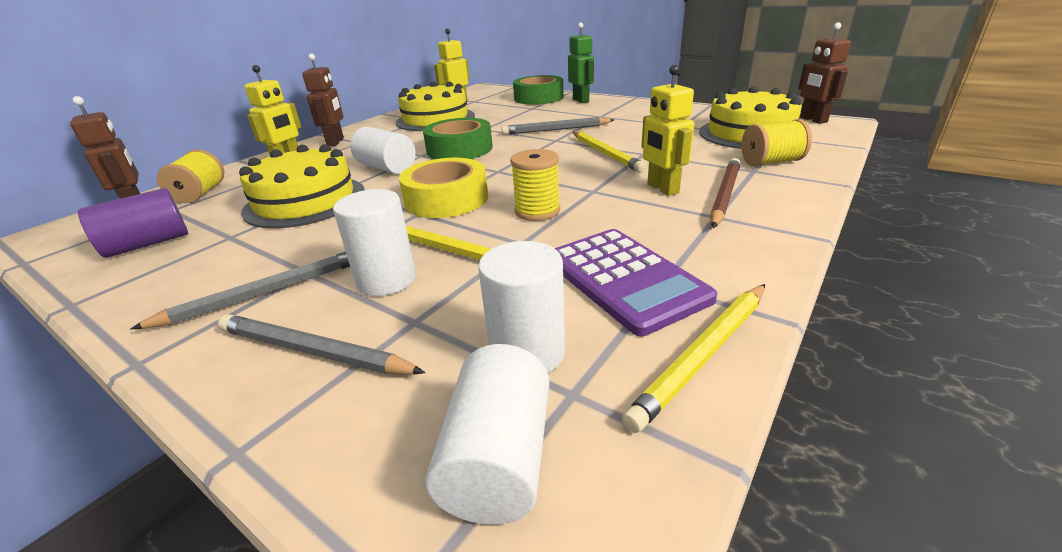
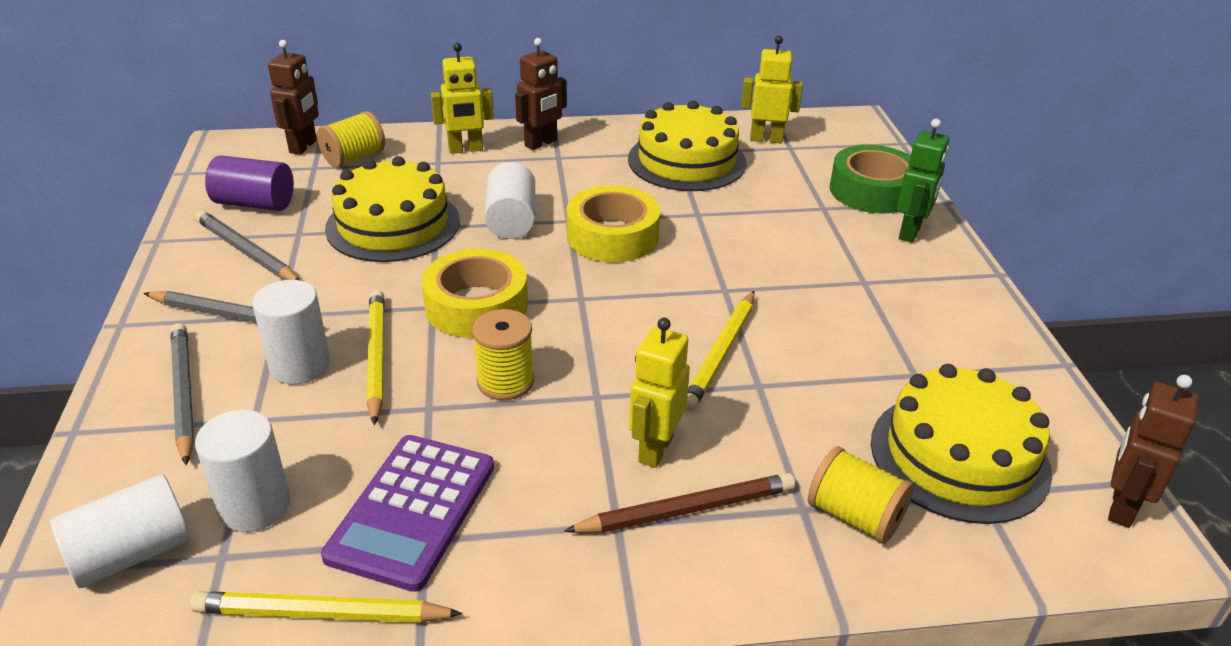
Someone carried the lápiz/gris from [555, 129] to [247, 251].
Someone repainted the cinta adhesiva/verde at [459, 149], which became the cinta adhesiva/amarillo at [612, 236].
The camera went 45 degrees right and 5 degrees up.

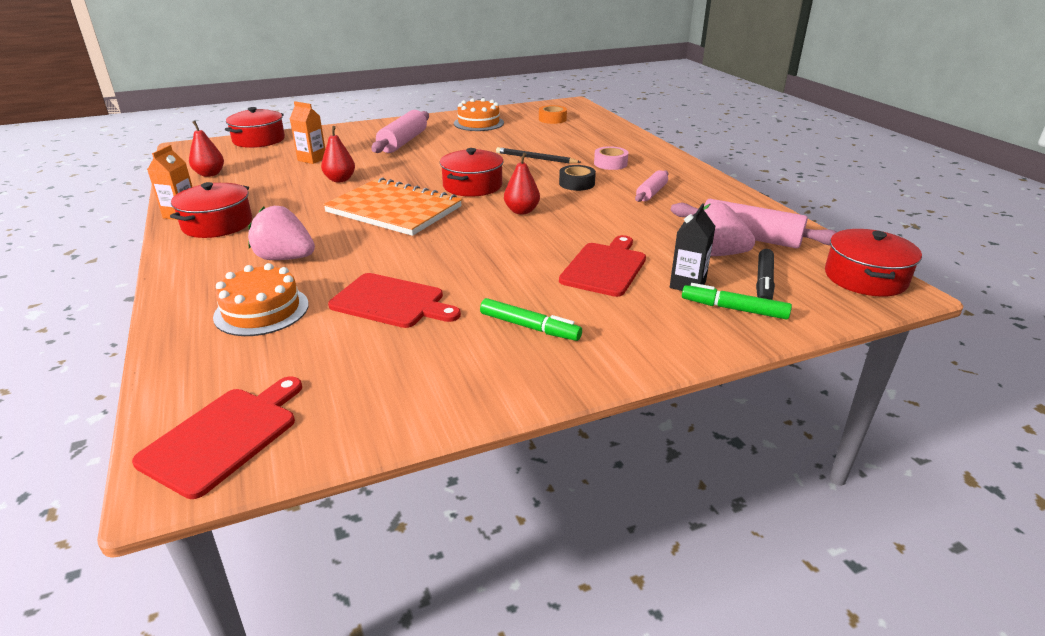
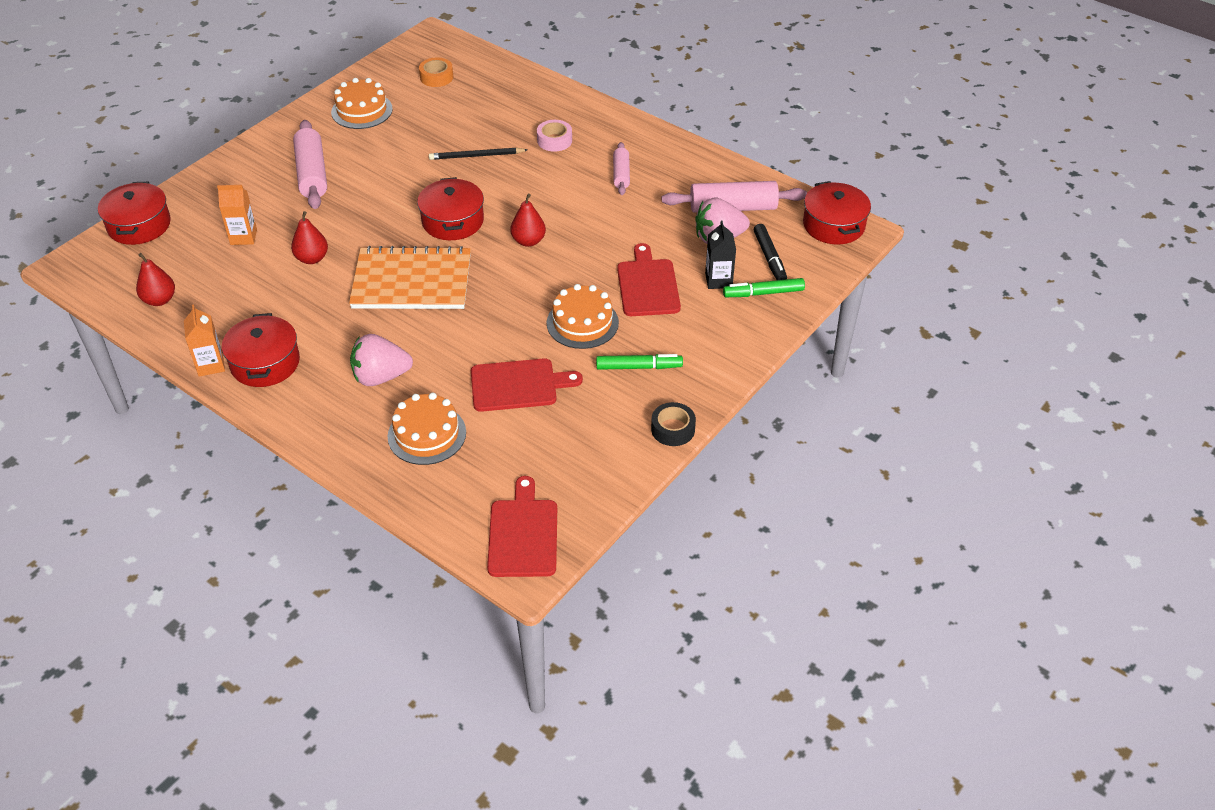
Someone put down the tarta/naranja at [582, 323].
Someone carried the cinta adhesiva/negro from [577, 183] to [673, 429].
The camera went 30 degrees left and 15 degrees up.

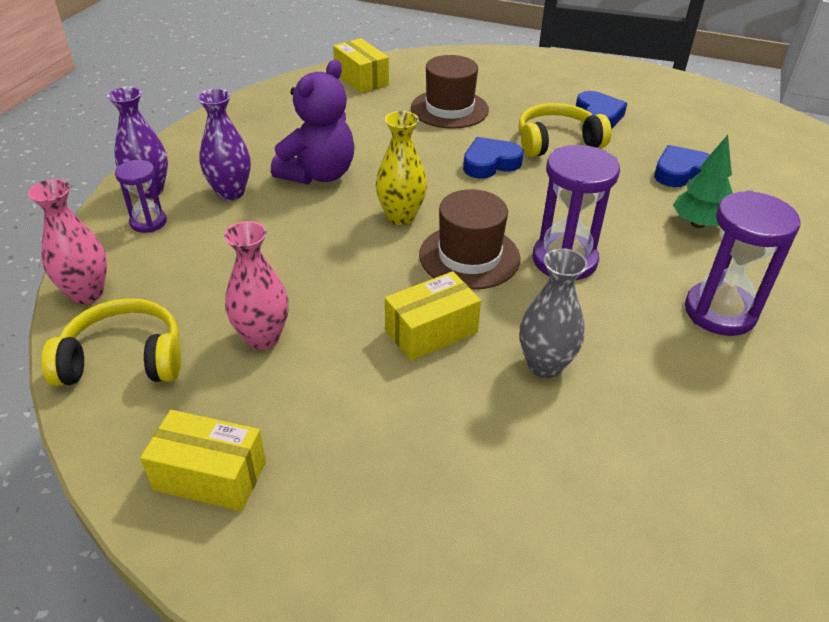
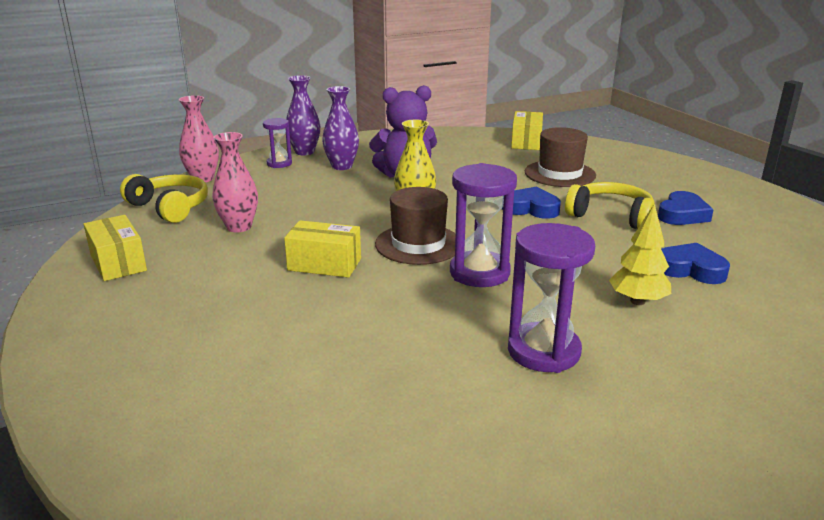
Someone repainted the árbol/verde at [697, 224], which became the árbol/amarillo at [637, 301].
Someone took away the florero/gris at [545, 365].
The camera went 45 degrees right and 15 degrees down.

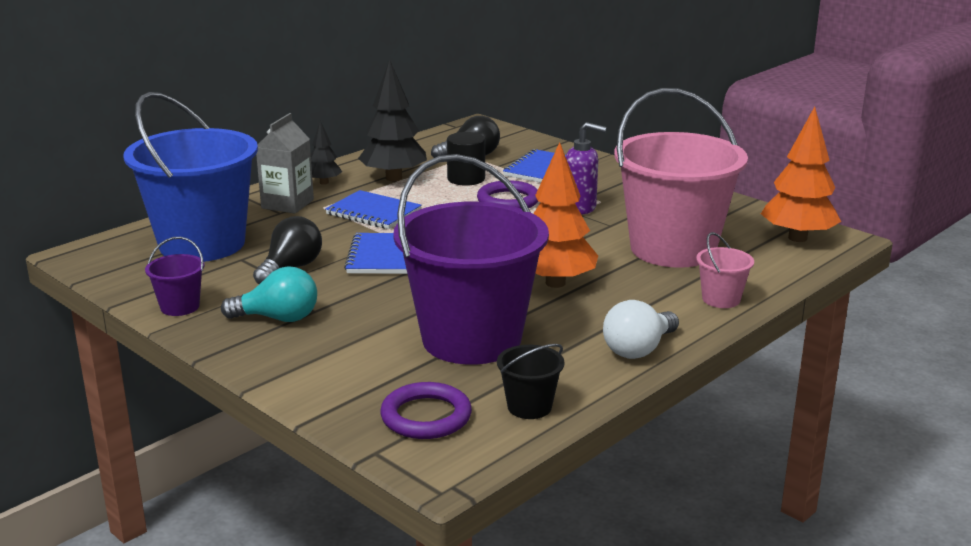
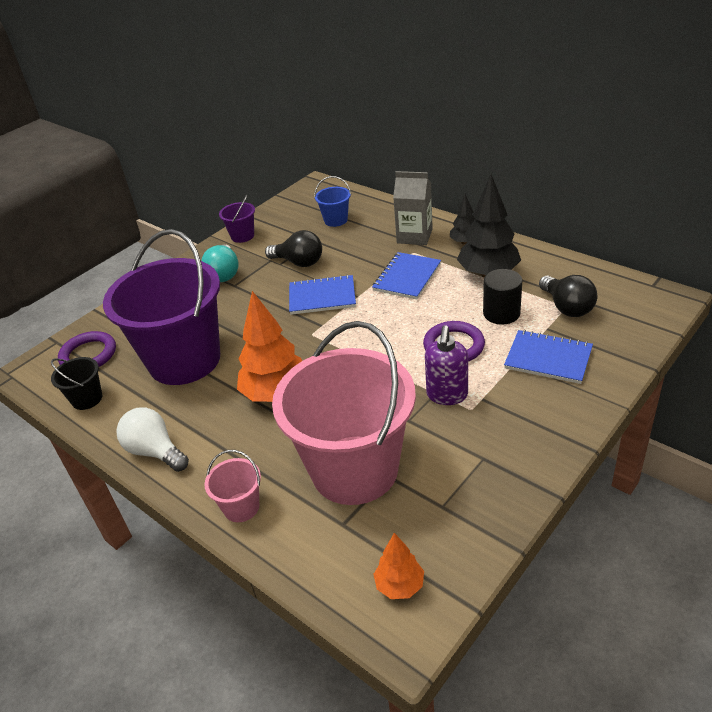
Someone scaled the balde/azul at [202, 244] by 0.40.
Someone scaled the árbol/naranja at [797, 238] by 0.53.
The camera went 90 degrees right and 15 degrees up.

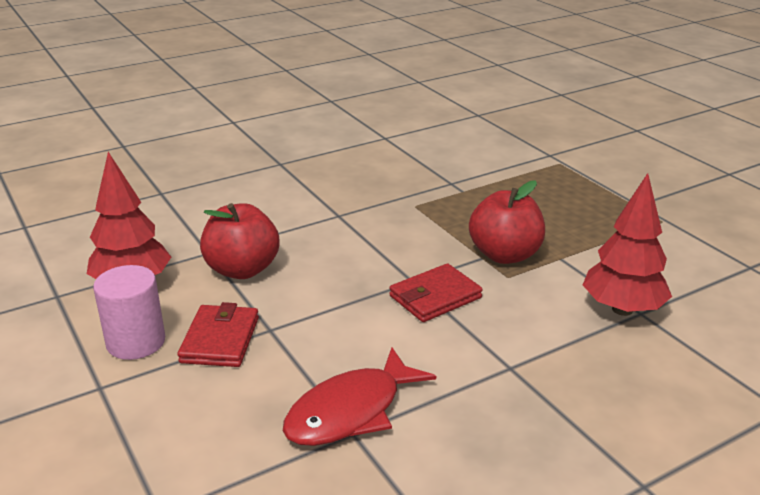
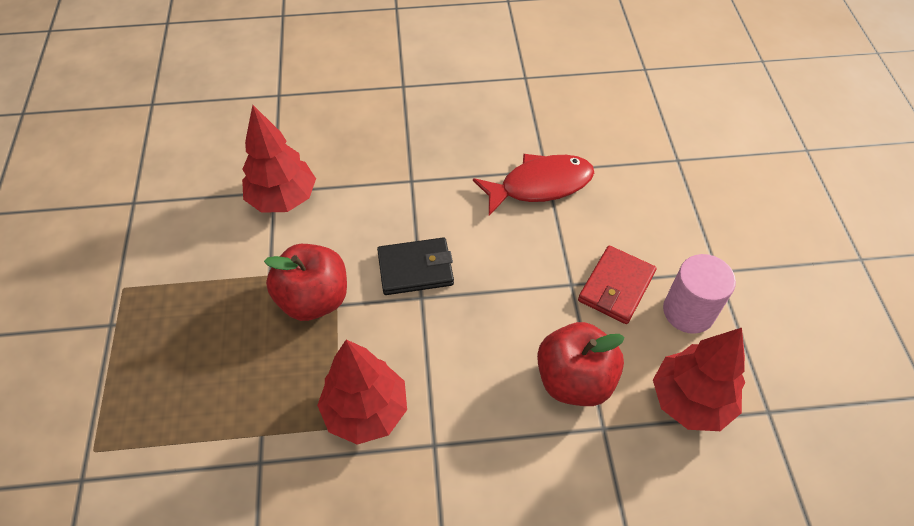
Someone put down the árbol/rojo at [366, 411].
Someone repainted the cartera/rojo at [435, 297], which became the cartera/negro at [415, 269].
The camera went 155 degrees left and 25 degrees up.

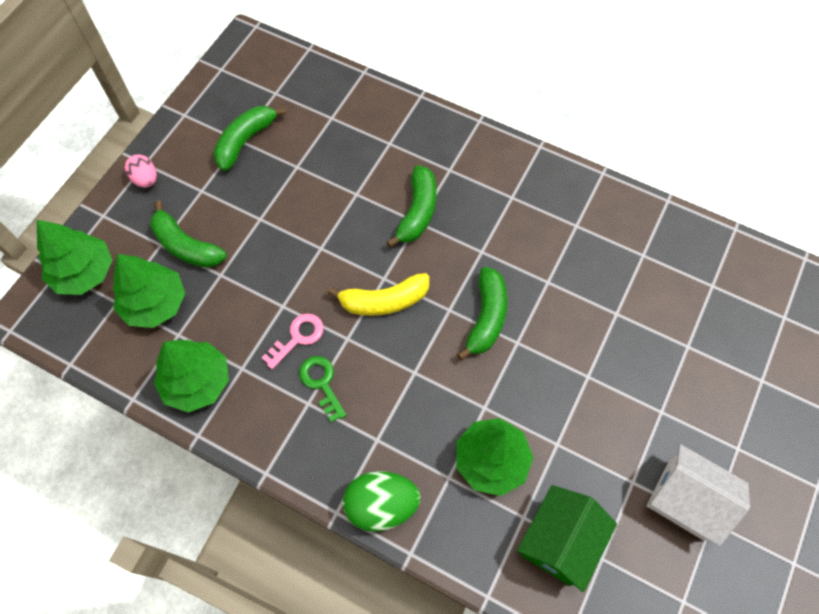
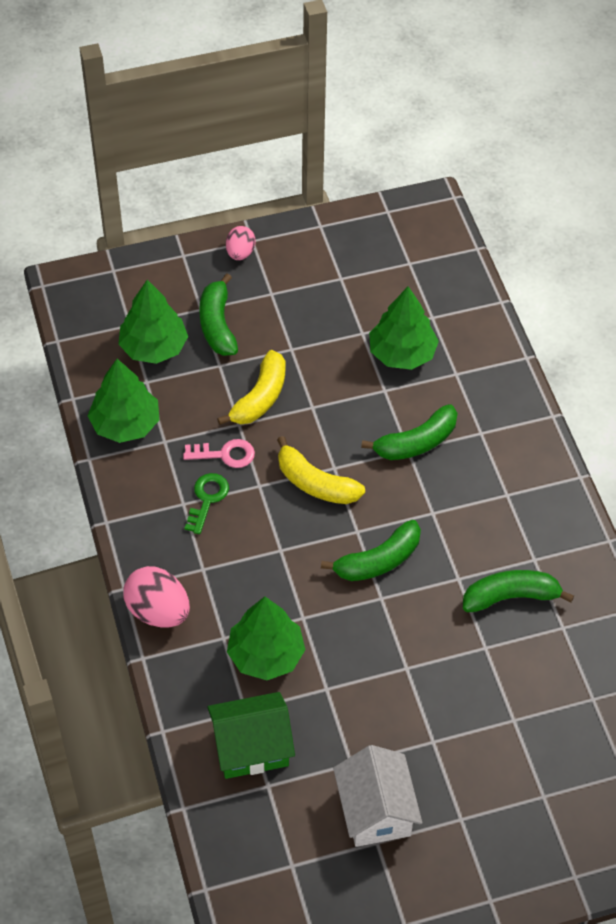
Someone repainted the huevo/verde at [381, 505], which became the huevo/rosa at [158, 611].
Someone put down the plátano/amarillo at [260, 398].
Someone carried the árbol/verde from [84, 273] to [402, 353].
Someone carried the plátano/verde from [245, 141] to [511, 597].
The camera went 45 degrees right and 10 degrees down.

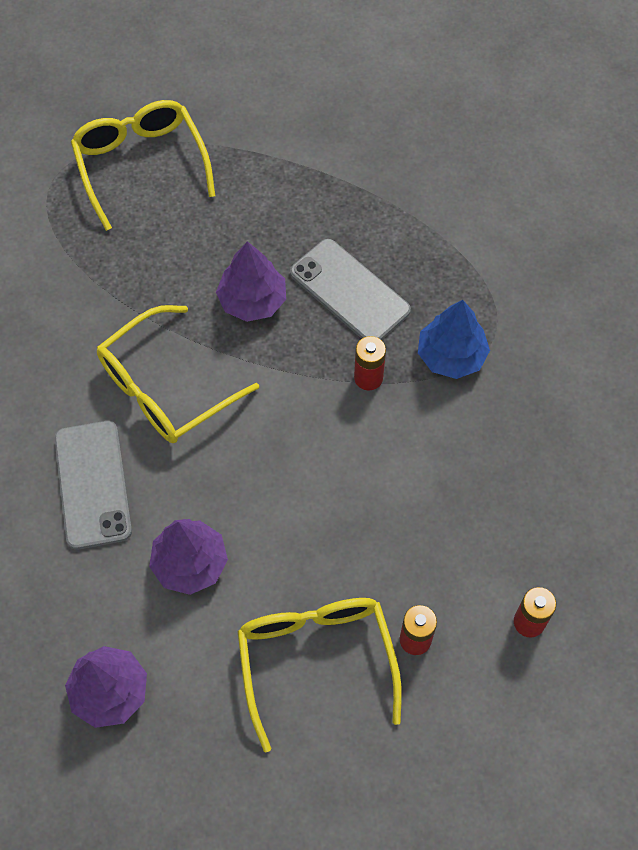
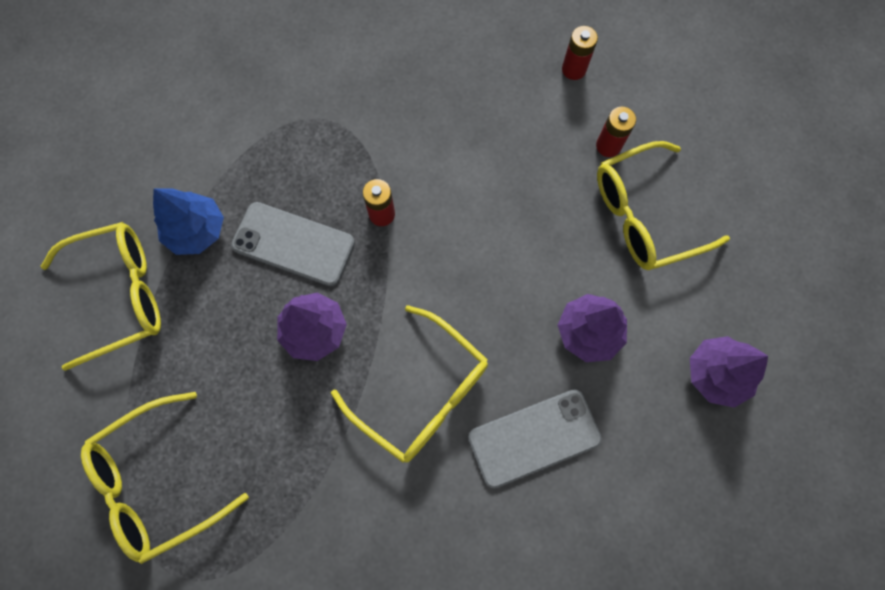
Someone put down the gafas/amarillo at [119, 295].
Someone carried the árbol/azul from [451, 355] to [196, 230].
Someone rotated the móvil/gris at [349, 291] by 75 degrees clockwise.
The camera went 100 degrees left and 10 degrees up.

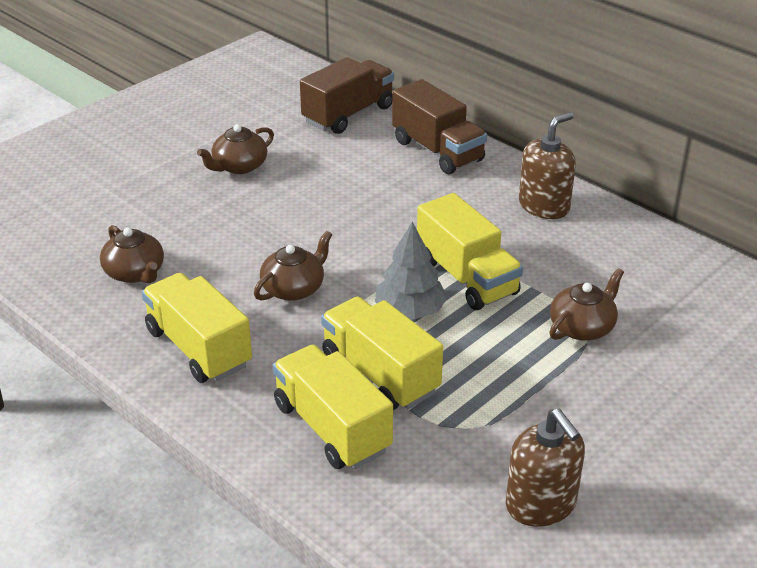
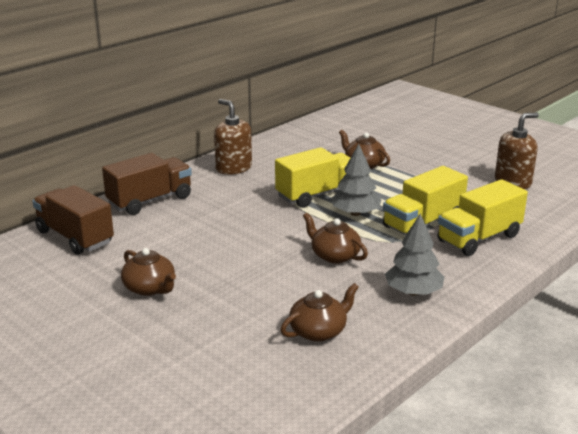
Someone swapped the camión/amarillo at [199, 348] for the árbol/gris at [413, 292].
The camera went 90 degrees left and 10 degrees down.

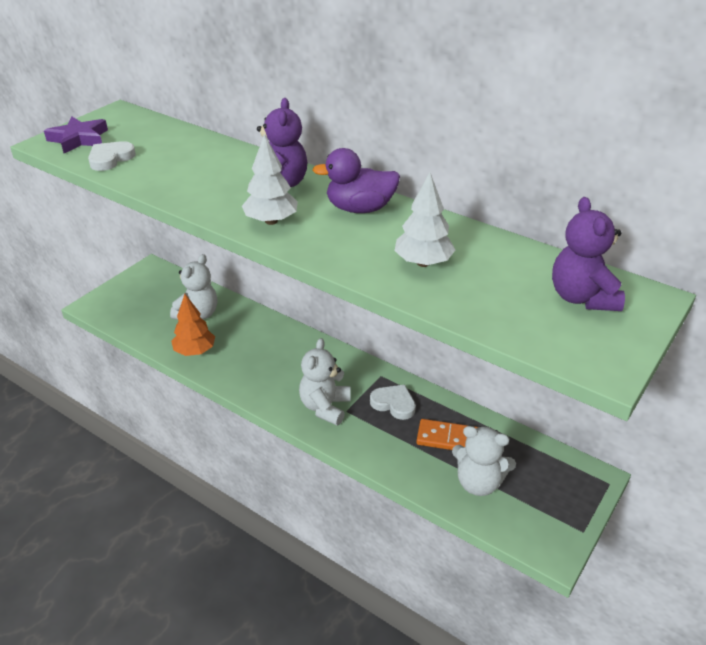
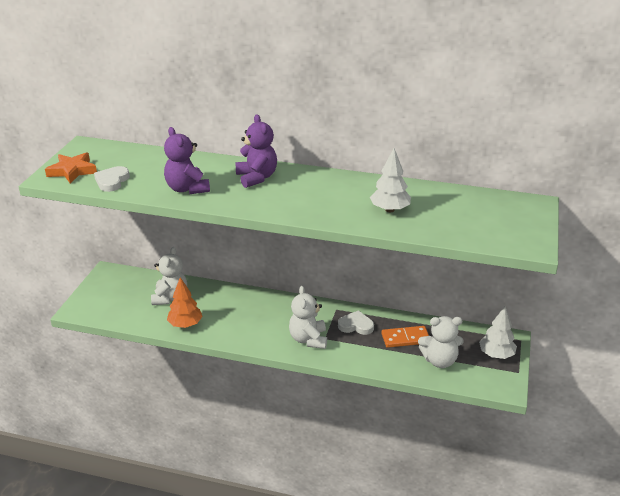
Someone repainted the estrella/morado at [79, 139], which became the estrella/naranja at [72, 171].
Someone carried the osito/morado from [582, 298] to [187, 189].
Someone carried the árbol/blanco from [271, 221] to [496, 354].
Someone took away the pato/morado at [360, 209].
The camera went 20 degrees left and 5 degrees down.

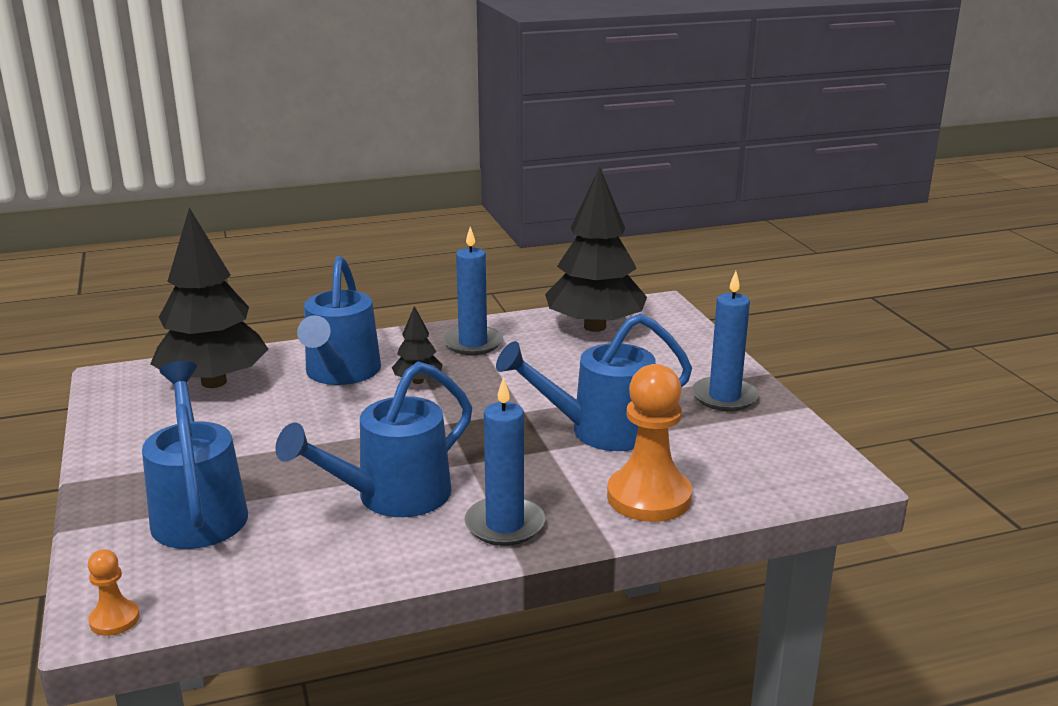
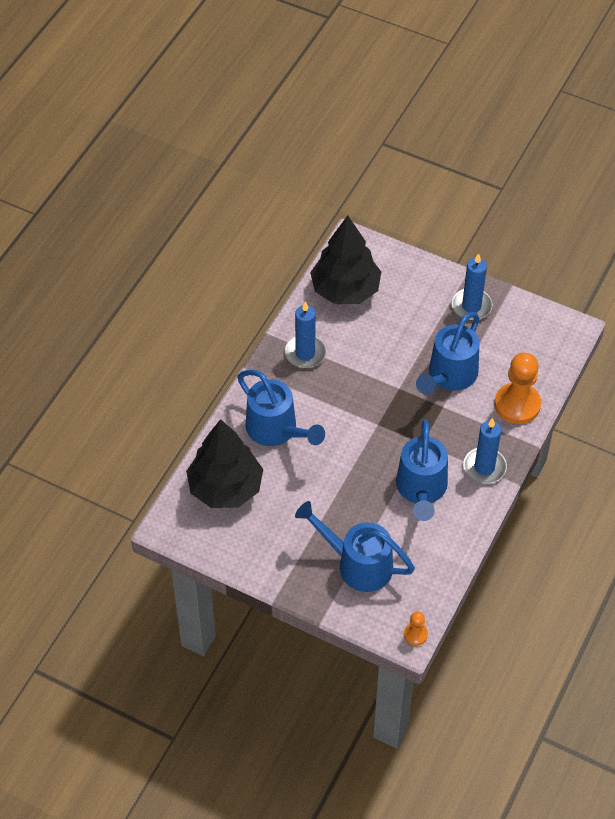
Someone took away the árbol/negro at [418, 381].
The camera went 45 degrees left and 30 degrees up.

